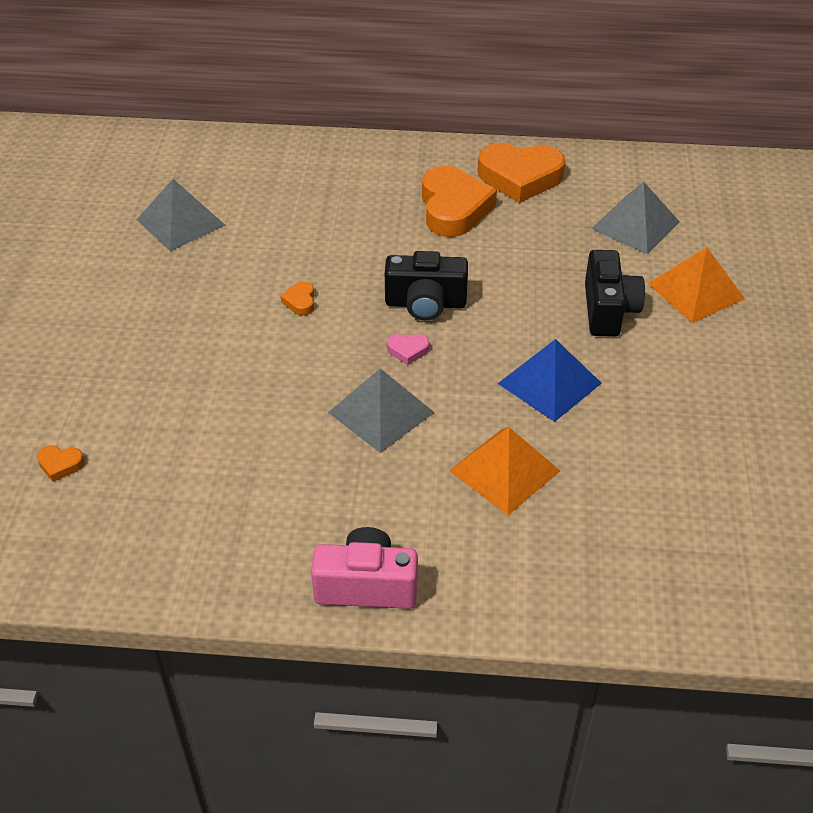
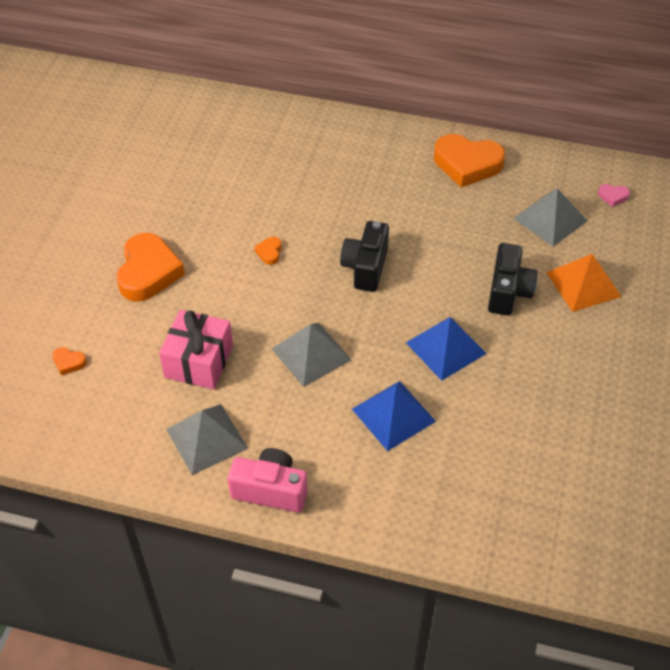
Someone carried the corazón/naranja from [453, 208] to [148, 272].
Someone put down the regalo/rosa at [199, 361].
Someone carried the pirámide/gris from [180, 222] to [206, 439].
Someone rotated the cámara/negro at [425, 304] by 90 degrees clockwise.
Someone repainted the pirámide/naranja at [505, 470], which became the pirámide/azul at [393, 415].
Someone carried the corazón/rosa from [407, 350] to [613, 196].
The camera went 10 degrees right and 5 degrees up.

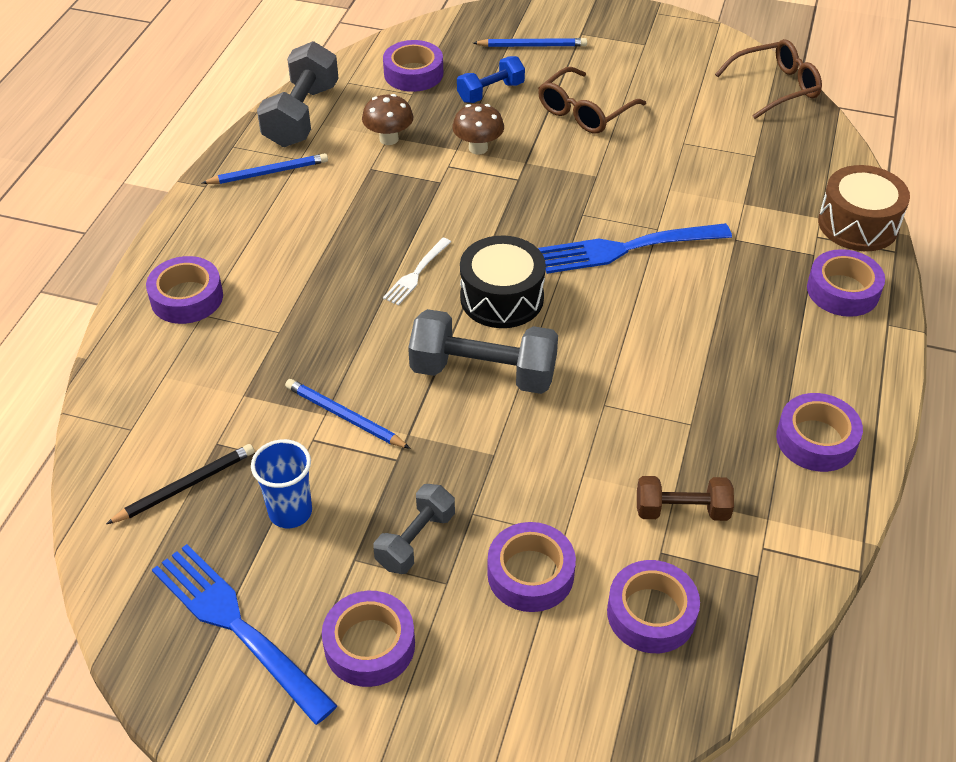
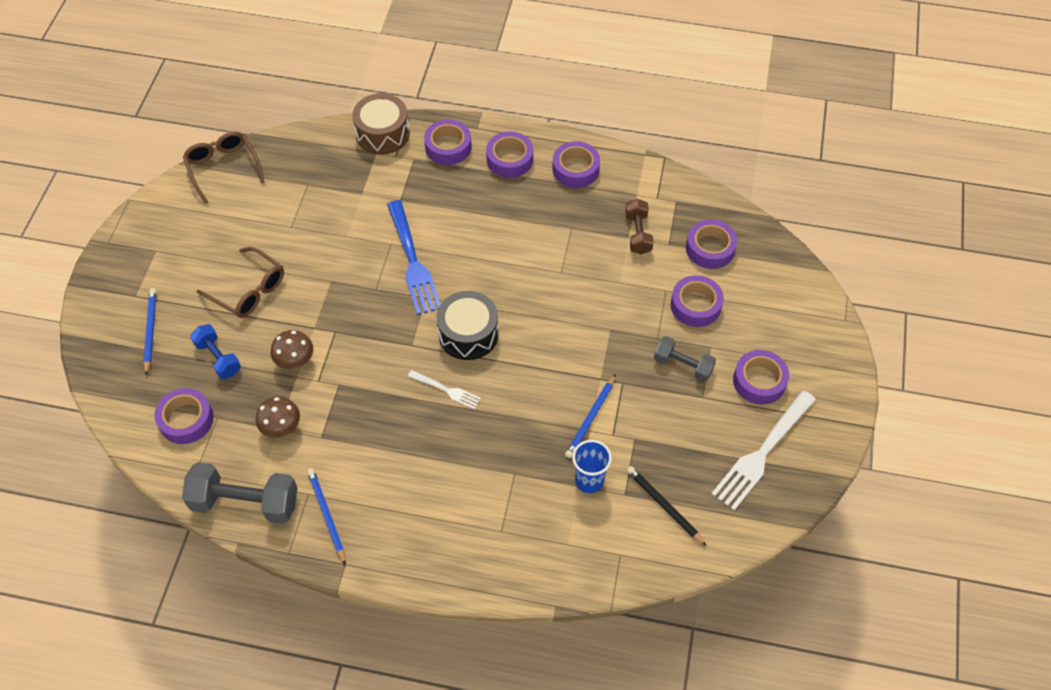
Someone carried the cinta adhesiva/morado from [187, 298] to [509, 159].
Someone carried the vaso/azul from [290, 512] to [589, 480].
Someone repainted the tenedor/azul at [237, 627], which became the tenedor/blanco at [762, 452].
Someone took away the mancuerna/gris at [483, 373].
The camera went 95 degrees left and 10 degrees up.

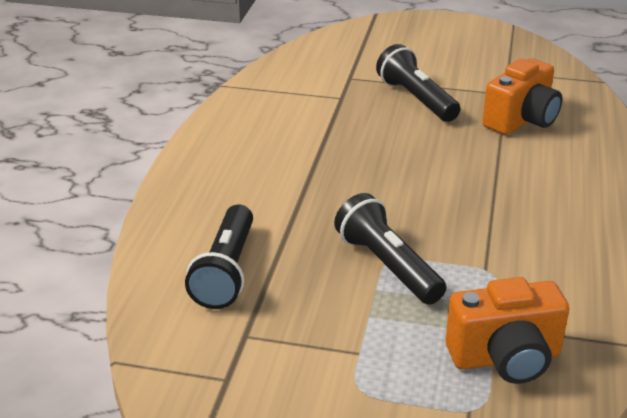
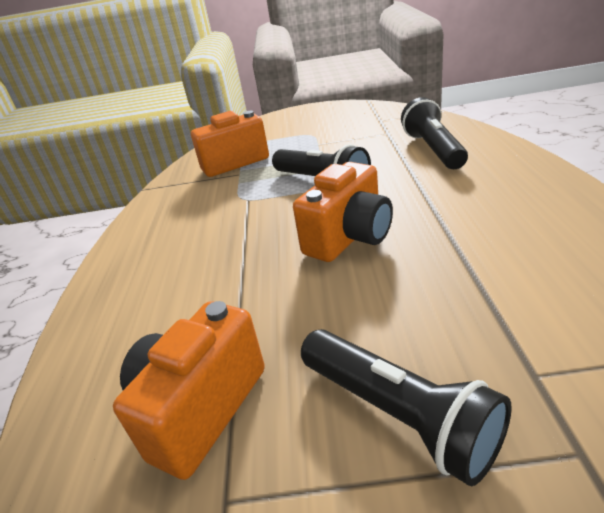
Someone put down the cámara/naranja at [349, 238].
The camera went 170 degrees right and 0 degrees up.

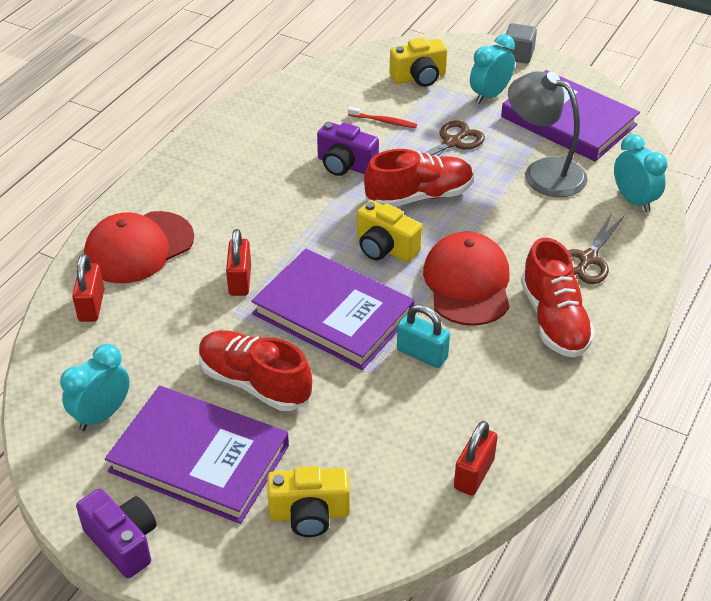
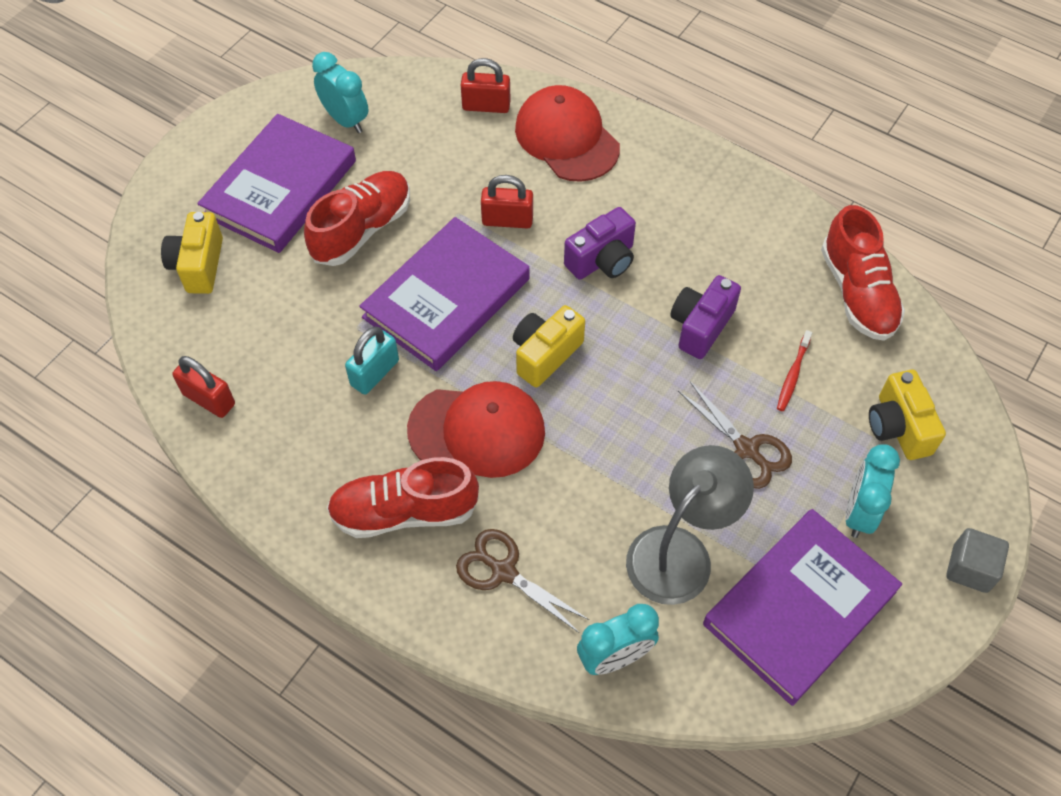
Someone carried the cámara/morado from [123, 542] to [602, 260].
Someone carried the zapato/rojo from [419, 196] to [857, 293].
Someone rotated the despertador/turquesa at [489, 95] by 120 degrees counterclockwise.
The camera went 95 degrees right and 15 degrees up.

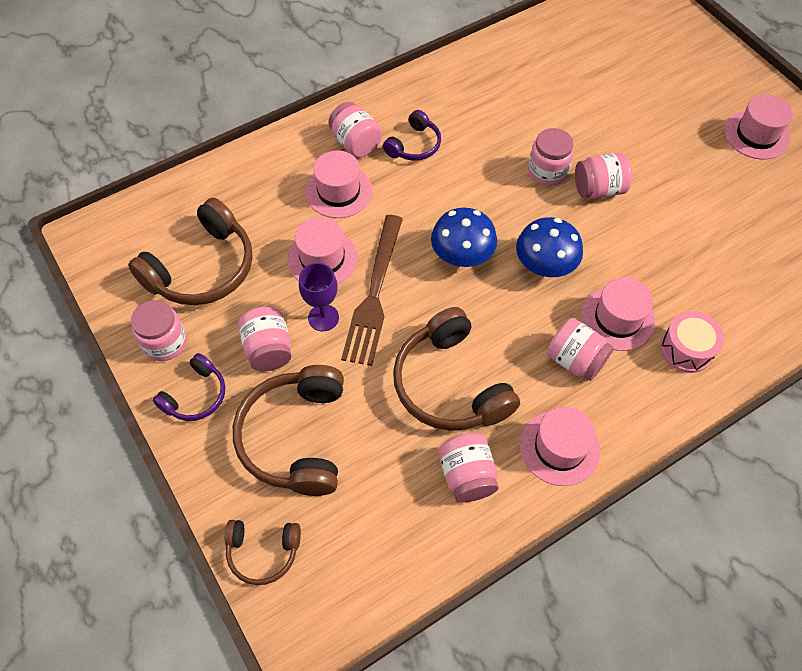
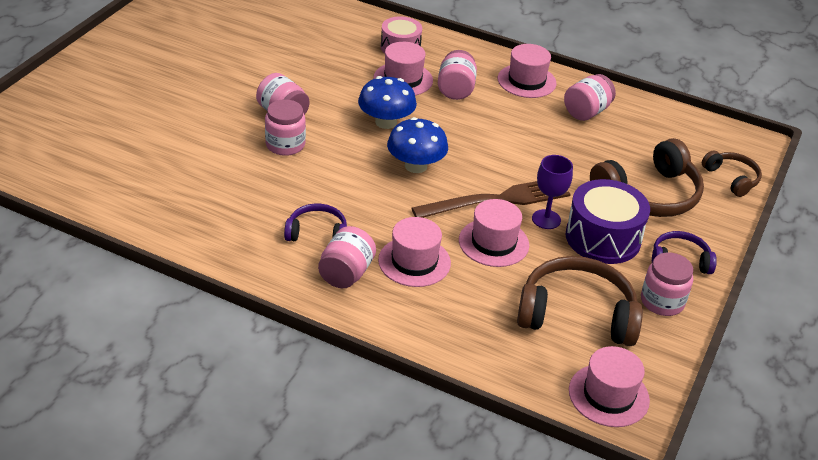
Someone swapped the tarro/rosa at [268, 349] for the tambor/morado at [603, 238].
Someone carried the sombrero/rosa from [756, 135] to [608, 395].
Someone took away the auriculares/marrón at [450, 384].
The camera went 125 degrees left and 20 degrees down.

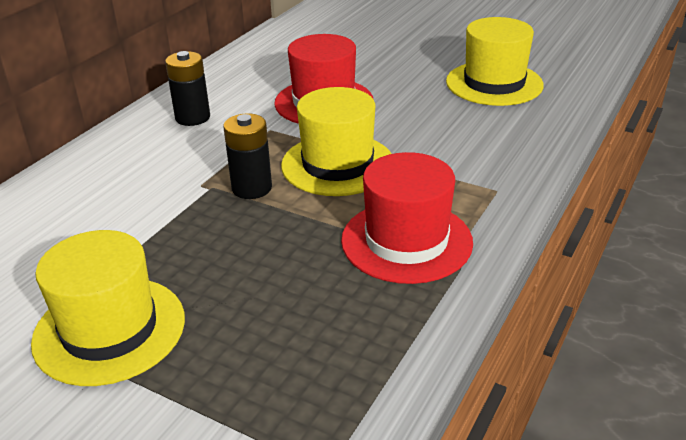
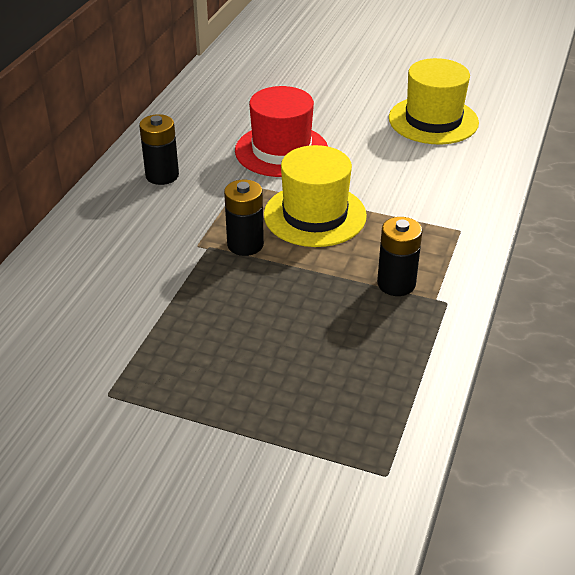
Someone swapped the sombrero/rojo at [406, 241] for the pila/negro at [396, 284].
Someone took away the sombrero/amarillo at [109, 329].
The camera went 10 degrees left and 5 degrees up.

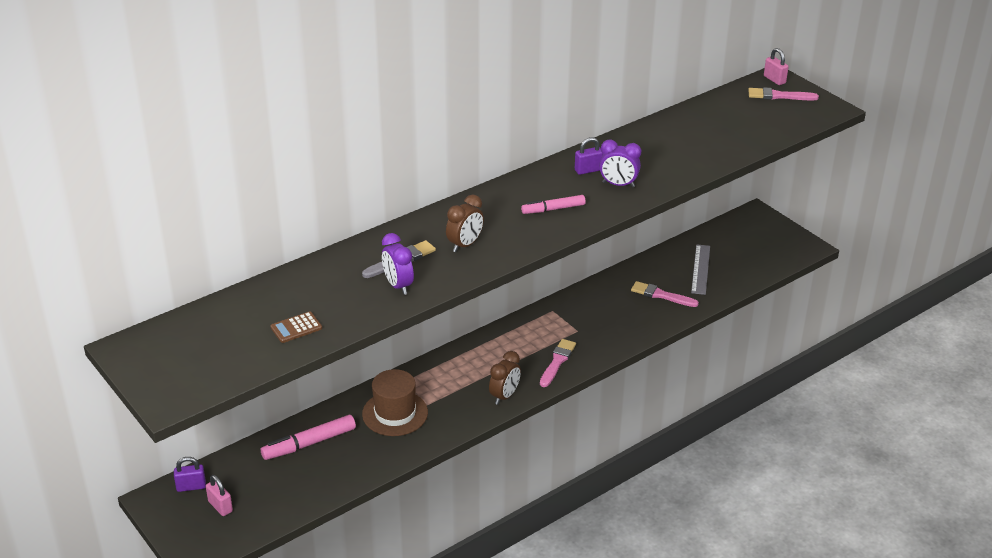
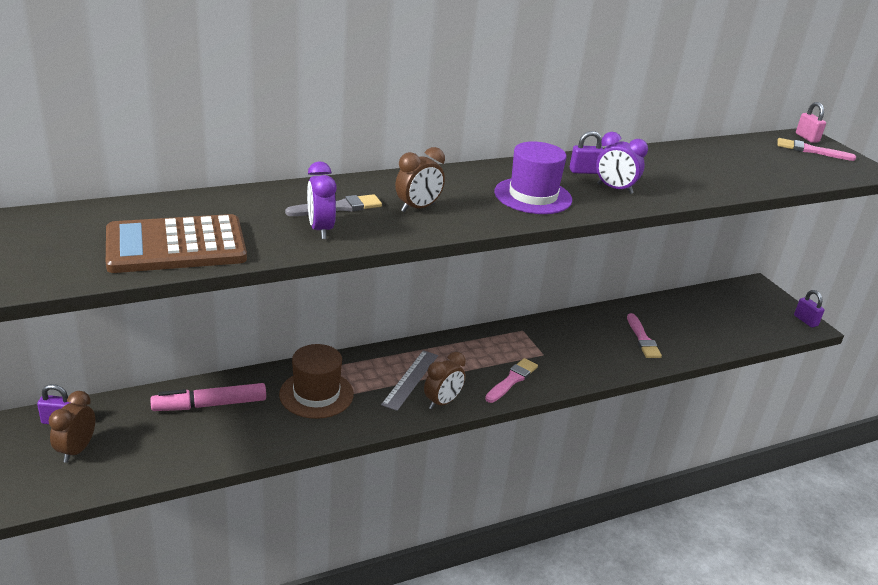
Someone swapped the candado/rosa at [220, 506] for the despertador/marrón at [77, 450].
Someone scaled the calculadora/marrón at [296, 328] by 2.35.
Someone carried the regla/gris from [700, 269] to [410, 379].
Someone swapped the rotulador/rosa at [553, 209] for the sombrero/morado at [533, 196].
Someone rotated the pincel/rosa at [661, 295] by 135 degrees counterclockwise.
Someone put down the candado/morado at [805, 320].
The camera went 10 degrees right and 5 degrees down.

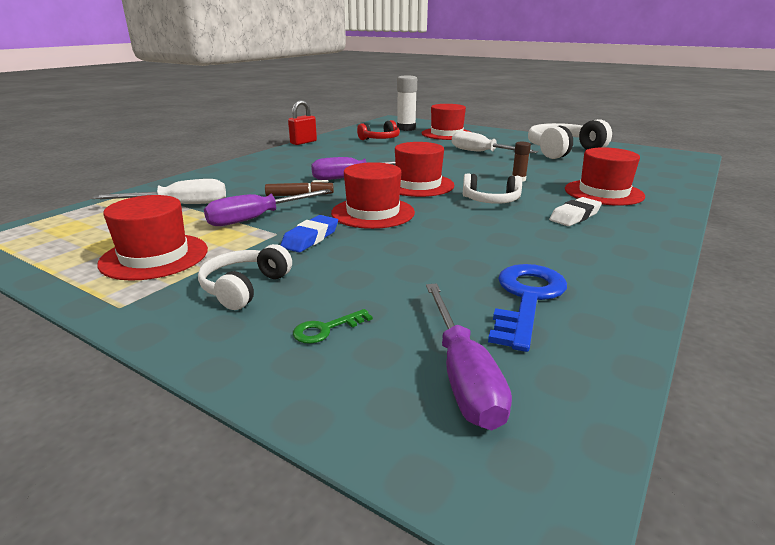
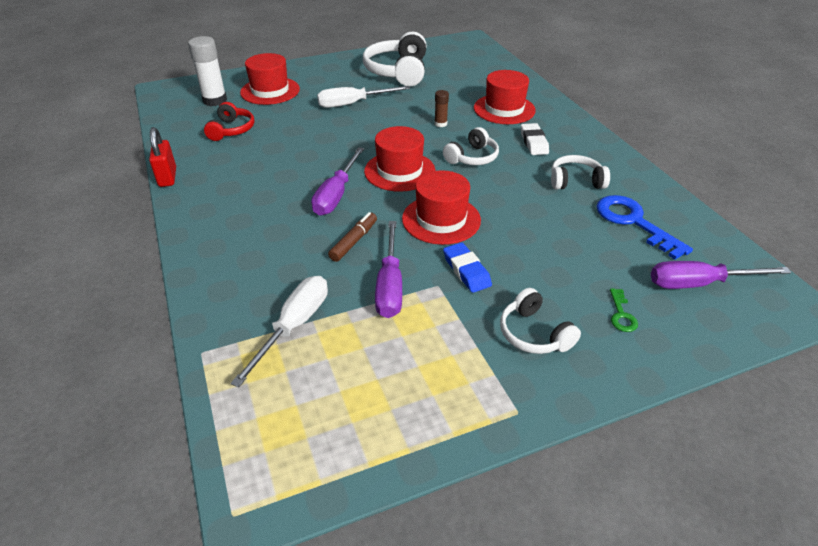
Someone put down the auriculares/blanco at [575, 181].
Someone rotated the destornillador/morado at [462, 375] by 150 degrees clockwise.
Someone took away the sombrero/rojo at [154, 256].
The camera went 55 degrees left and 15 degrees up.

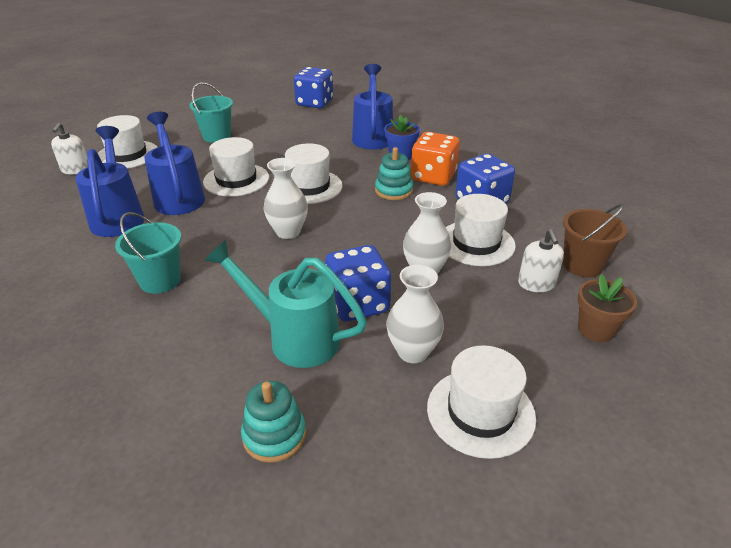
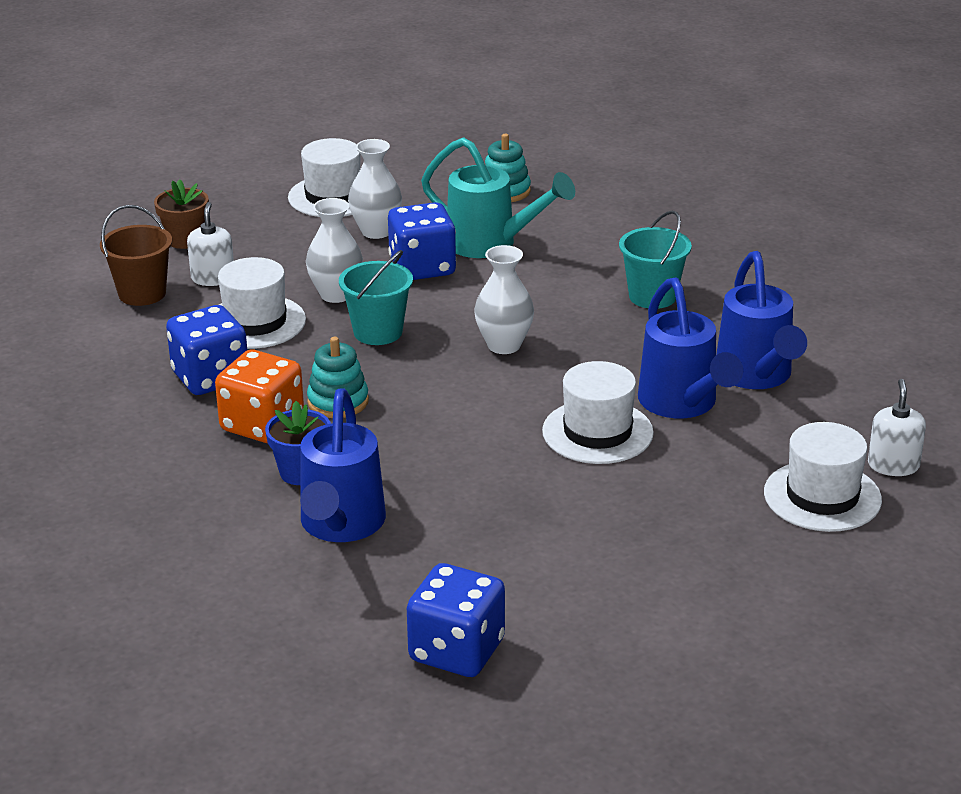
Someone carried the balde/turquesa from [217, 136] to [378, 332].
Someone took away the sombrero/blanco at [309, 187].
The camera went 175 degrees left and 5 degrees down.

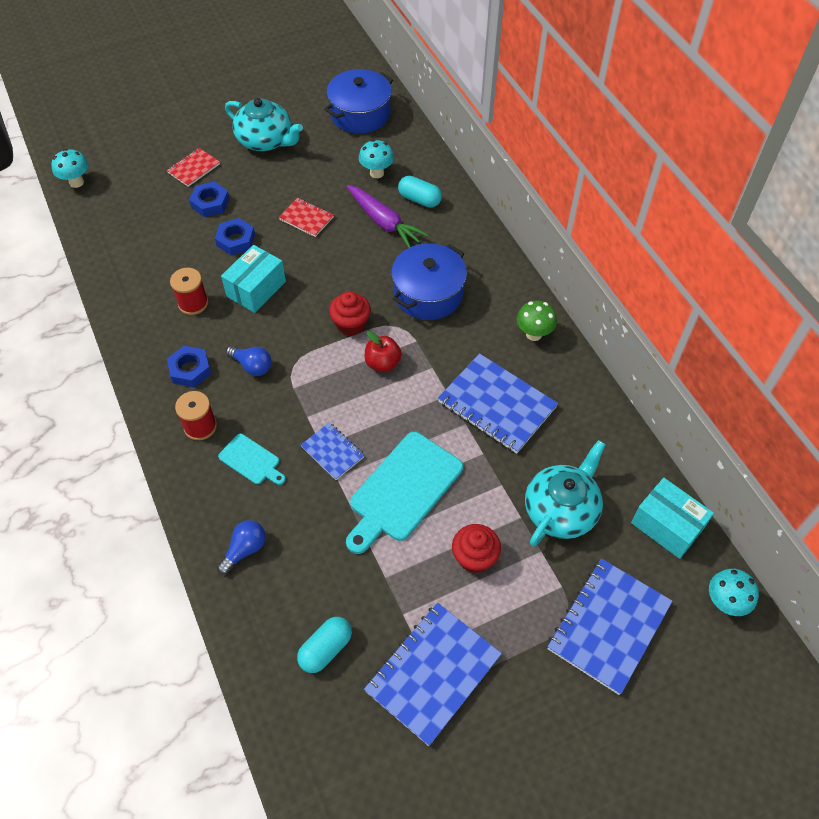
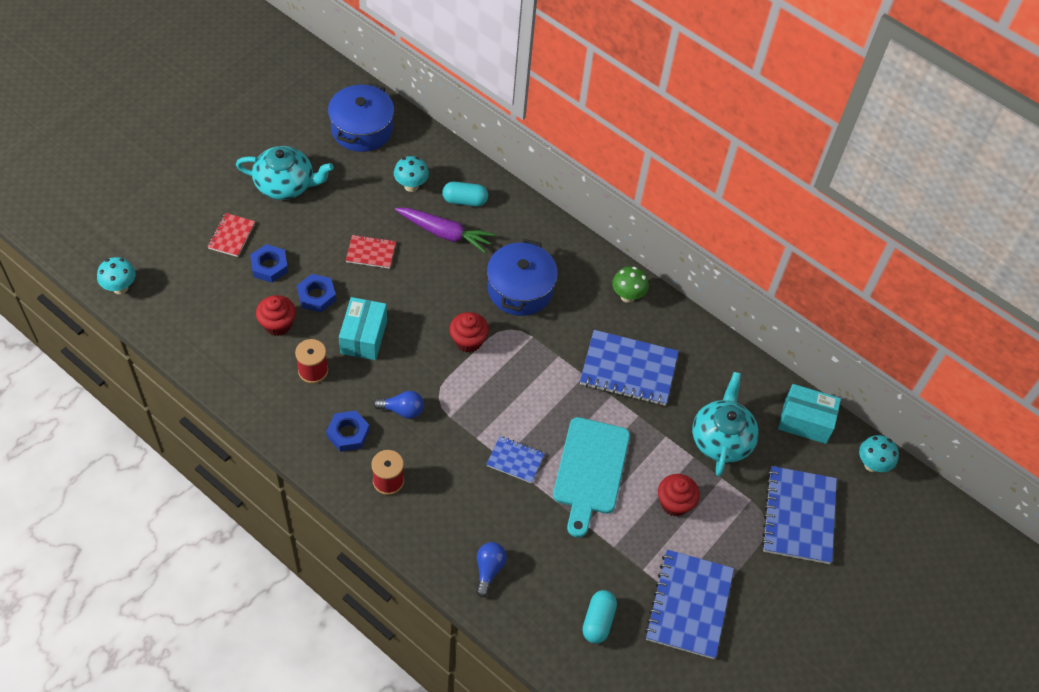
Someone put down the magdalena/rojo at [278, 324].
Someone took away the tabla de cortar/turquesa at [251, 460].
Someone took away the manzana/rojo at [383, 363].
The camera went 30 degrees left and 0 degrees up.

